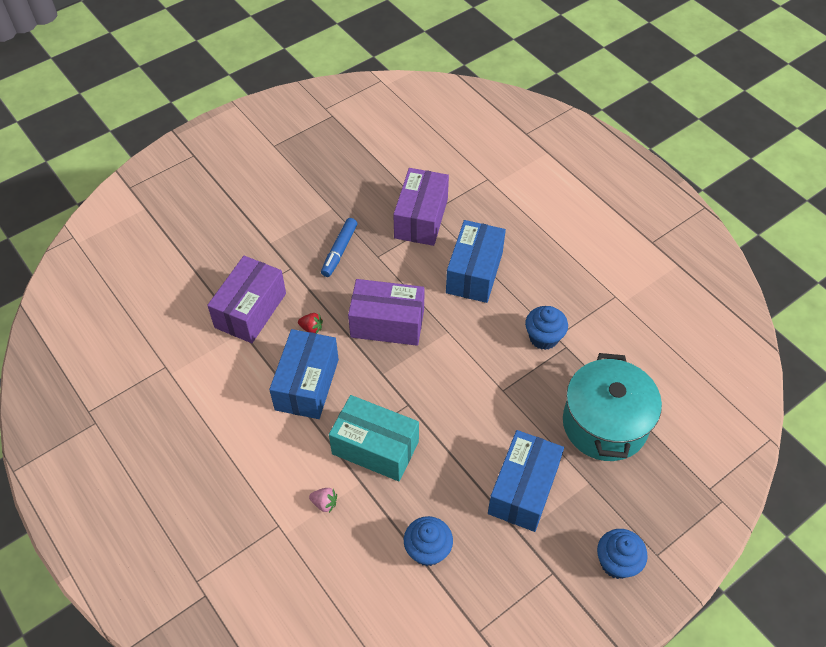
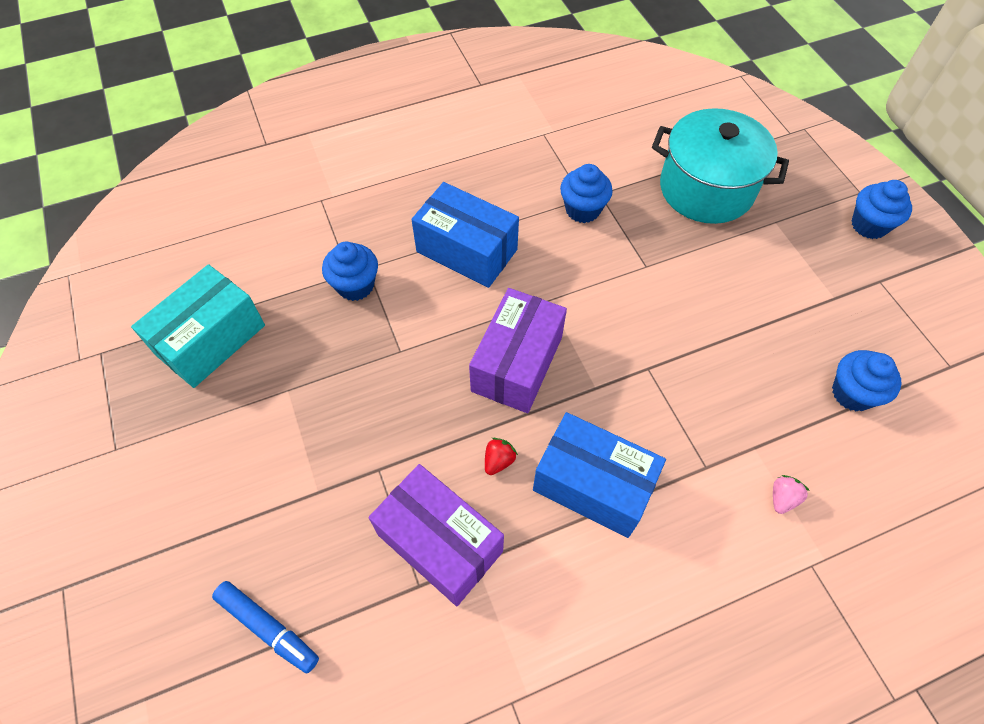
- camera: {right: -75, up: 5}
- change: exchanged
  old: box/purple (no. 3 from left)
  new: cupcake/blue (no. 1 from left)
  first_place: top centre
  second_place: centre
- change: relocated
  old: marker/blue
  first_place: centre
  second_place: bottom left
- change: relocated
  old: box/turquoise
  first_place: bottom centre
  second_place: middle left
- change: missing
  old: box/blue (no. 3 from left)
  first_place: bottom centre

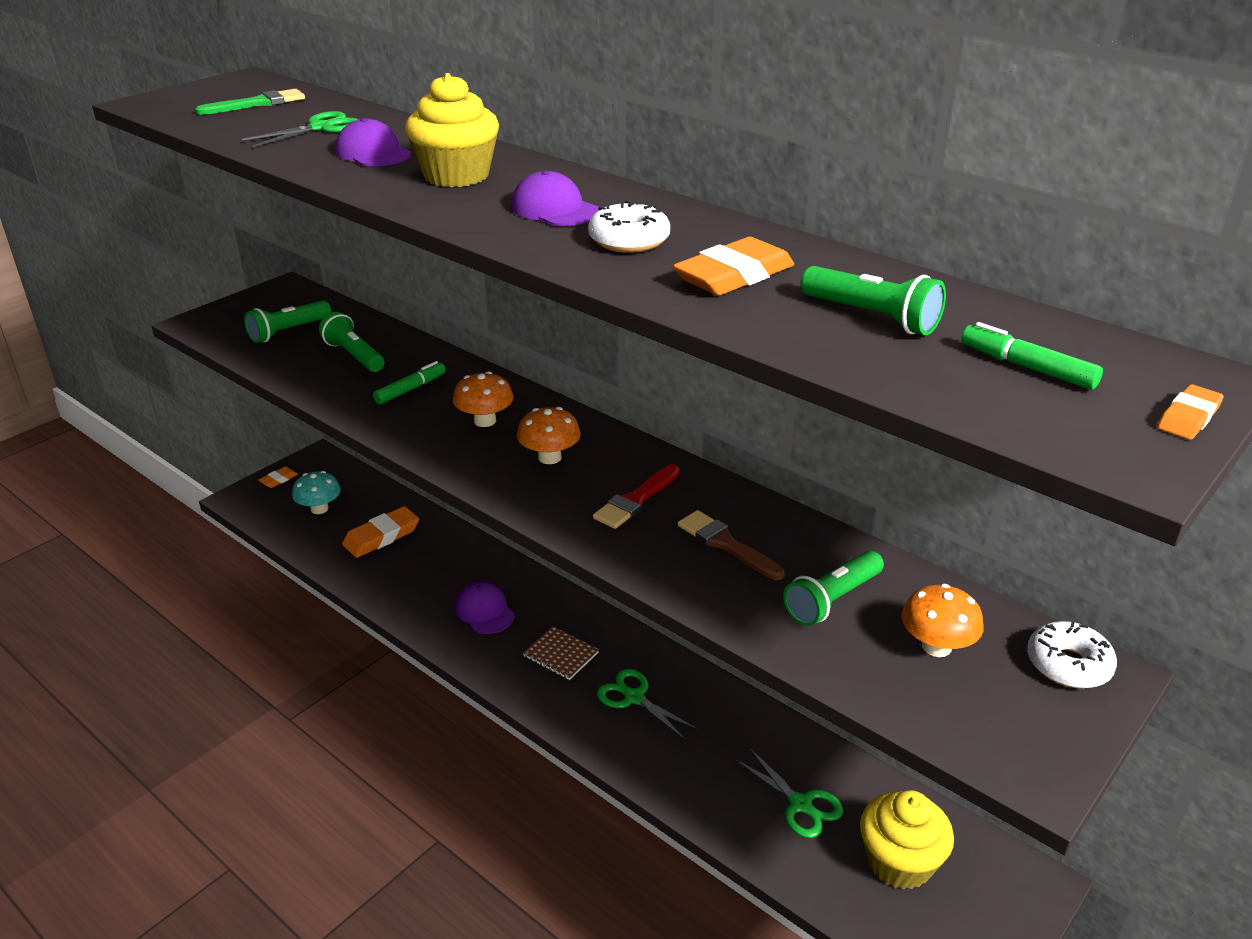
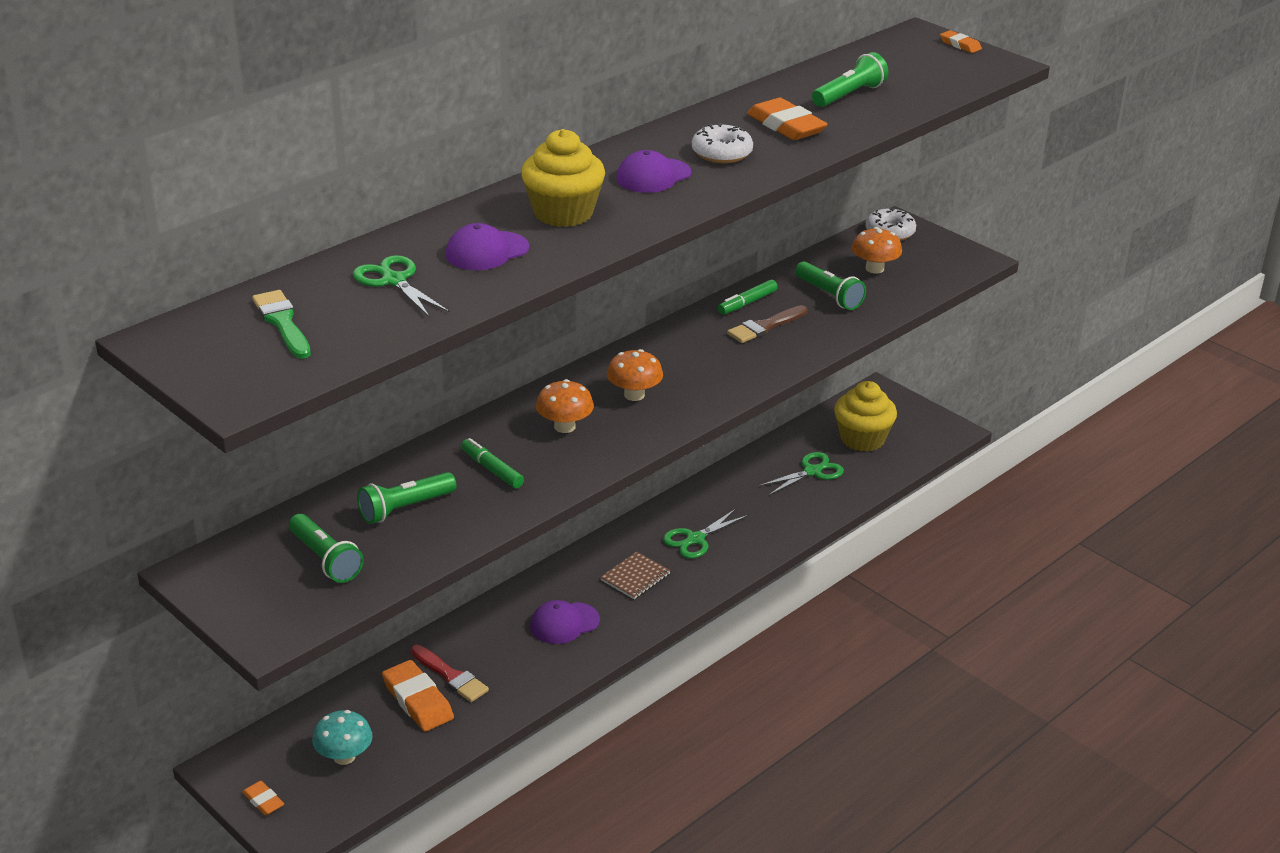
- camera: {right: -85, up: 0}
- change: relocated
  old: marker/green (no. 2 from left)
  first_place: middle right
  second_place: centre
- change: relocated
  old: brush/red
  first_place: centre
  second_place: bottom centre

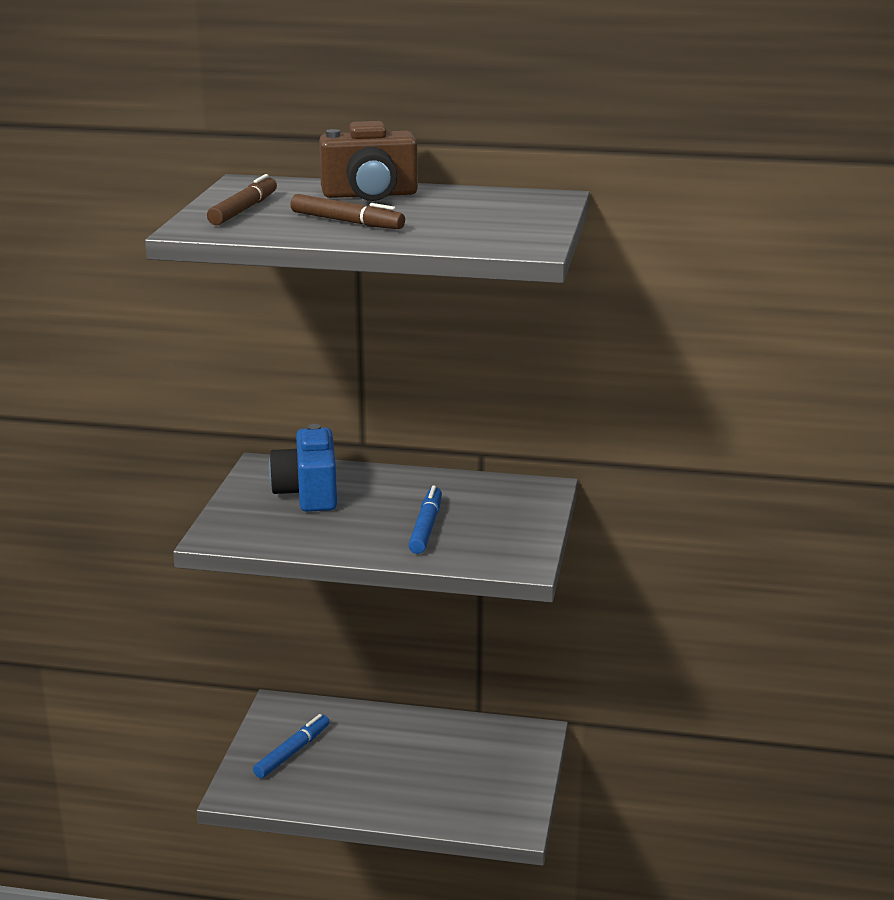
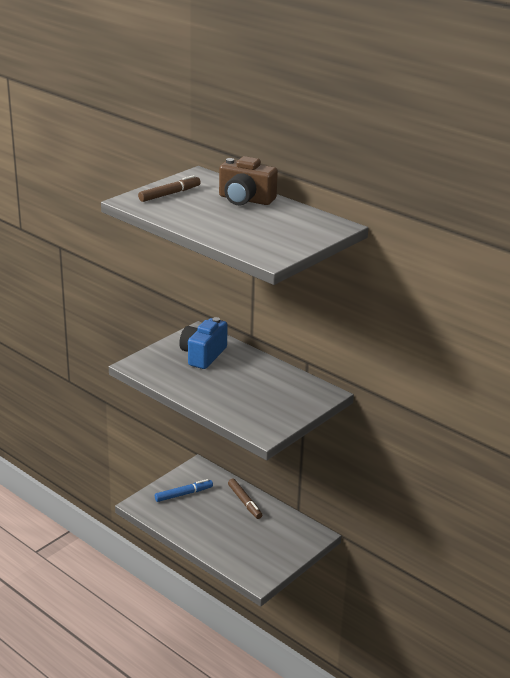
- camera: {right: 30, up: 5}
- change: relocated
  old: marker/brown (no. 2 from left)
  first_place: top centre
  second_place: bottom centre
- change: missing
  old: marker/blue (no. 2 from left)
  first_place: centre

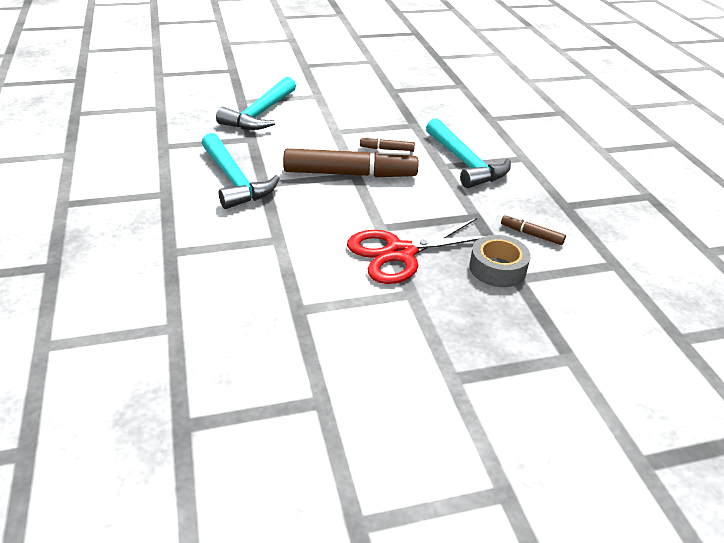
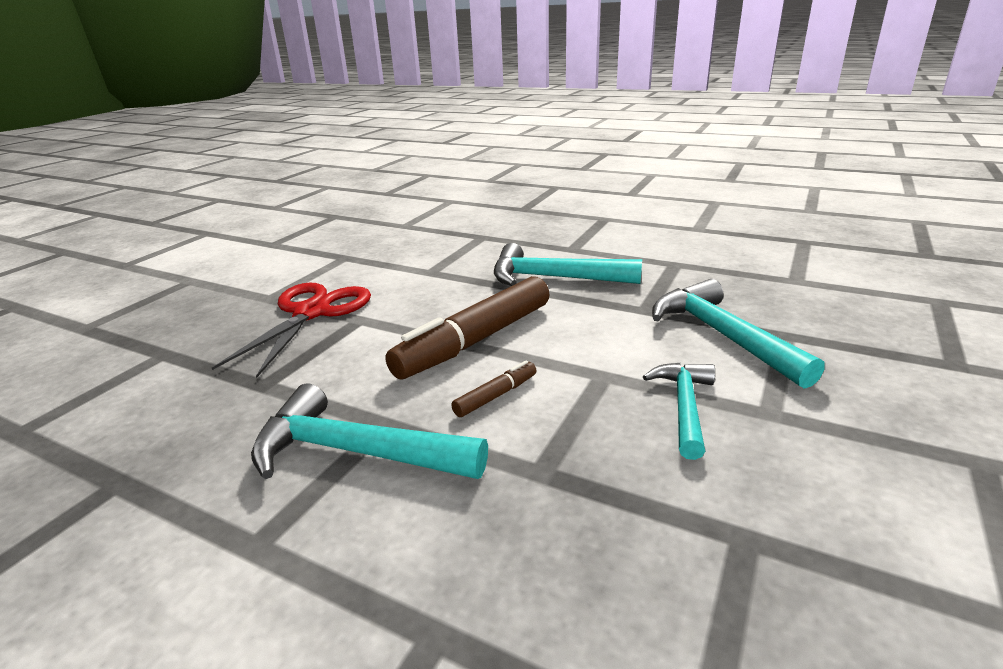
- camera: {right: 135, up: -10}
- change: missing
  old: marker/brown (no. 3 from left)
  first_place: middle right
- change: missing
  old: tape/grey
  first_place: middle right
- change: appeared
  new: hammer/turquoise (no. 3 from left)
  second_place: middle right

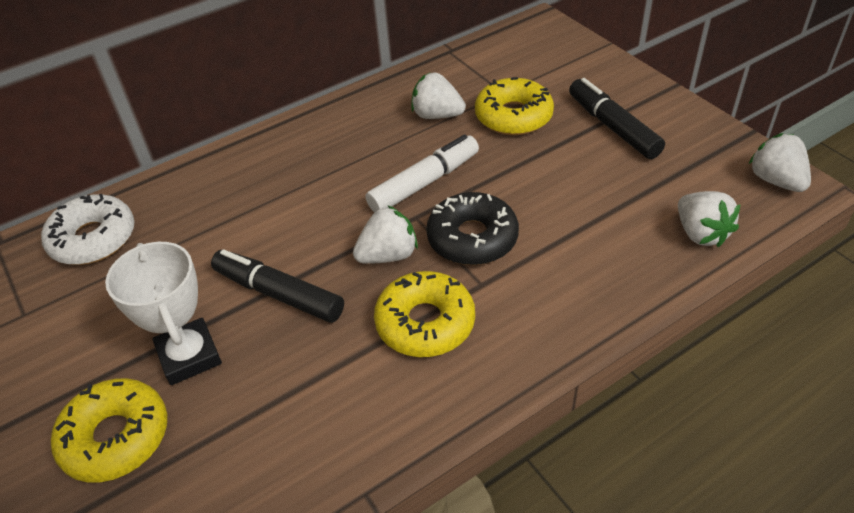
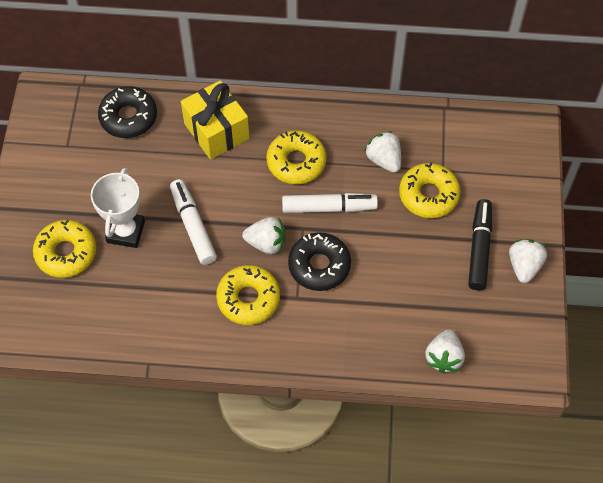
- camera: {right: 35, up: 15}
- change: relocated
  old: strawberry/white (no. 4 from left)
  first_place: top right
  second_place: middle right
- change: colour
  old: donut/white
  new: donut/black (no. 1 from left)
  first_place: middle left
  second_place: top left
- change: colour
  old: marker/black (no. 1 from left)
  new: marker/white (no. 1 from left)
  first_place: middle left
  second_place: middle left
- change: appeared
  new: gift/yellow
  second_place: top centre
- change: appeared
  new: donut/yellow (no. 3 from left)
  second_place: top centre

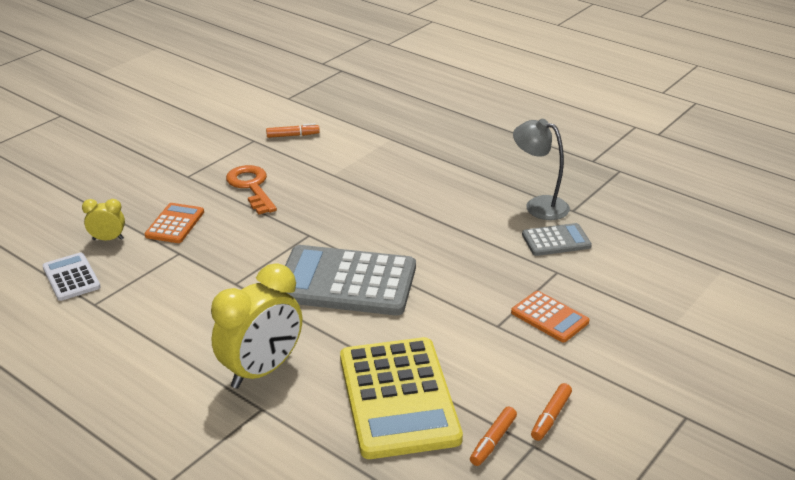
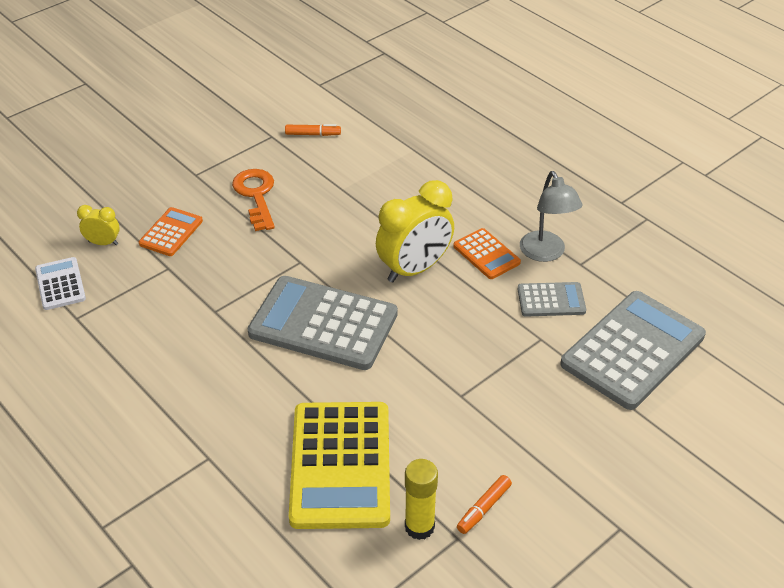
- camera: {right: 10, up: 10}
- change: spun
  old: lamp/grey
  first_place: middle right
  second_place: middle right
  degrees: -150
- change: relocated
  old: clock/yellow (no. 2 from left)
  first_place: bottom left
  second_place: centre
- change: relocated
  old: calculator/orange (no. 2 from left)
  first_place: middle right
  second_place: centre
- change: exchanged
  old: marker/orange (no. 2 from left)
  new: glue stick/yellow
  first_place: bottom centre
  second_place: bottom centre
- change: appeared
  new: calculator/grey (no. 3 from left)
  second_place: middle right

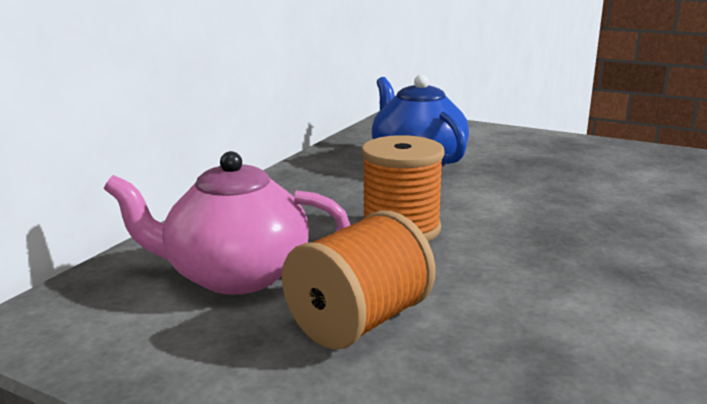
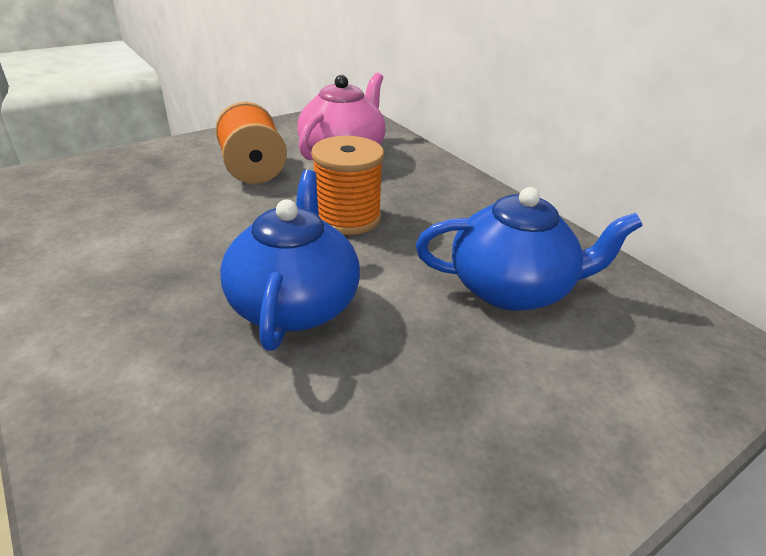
- camera: {right: 115, up: 15}
- change: appeared
  new: teapot/blue (no. 1 from left)
  second_place: centre

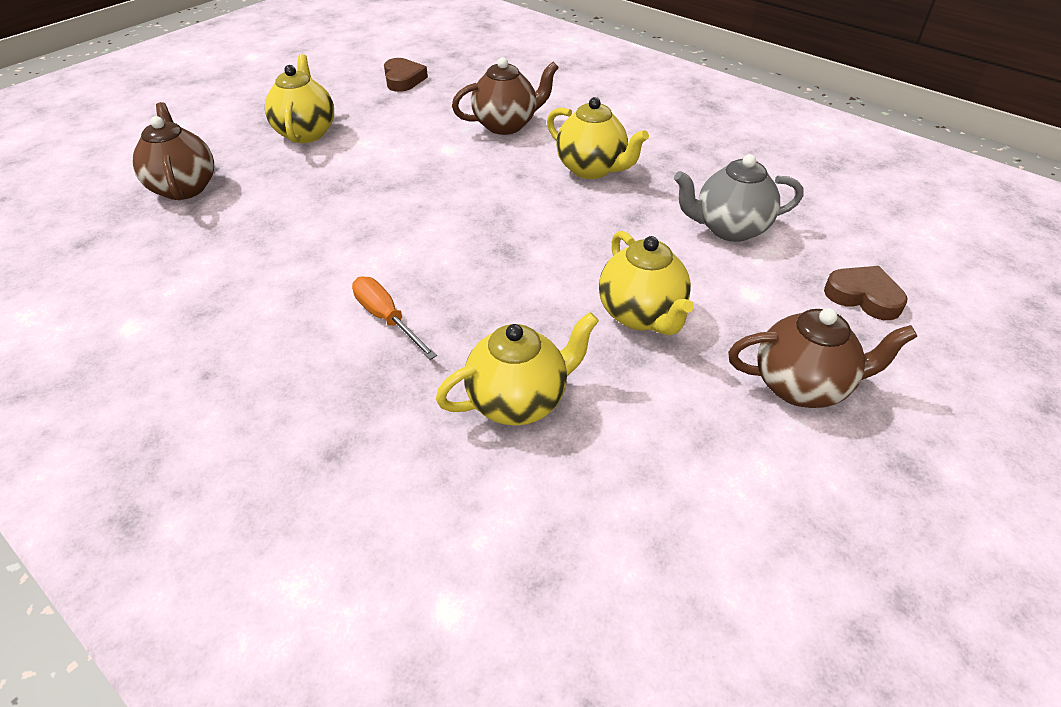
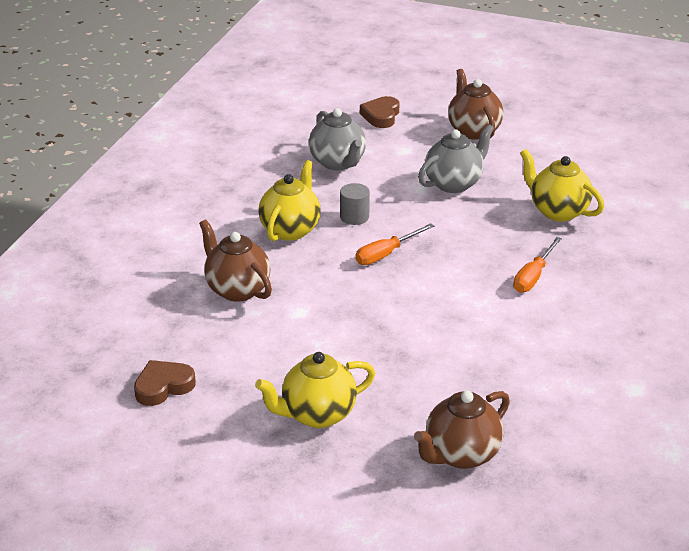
- camera: {right: -110, up: -10}
- change: colour
  old: teapot/yellow (no. 4 from left)
  new: teapot/grey (no. 2 from left)
  first_place: centre
  second_place: top centre
- change: appeared
  new: cylinder/grey
  second_place: centre
- change: appeared
  new: screwdriver/orange (no. 1 from left)
  second_place: centre

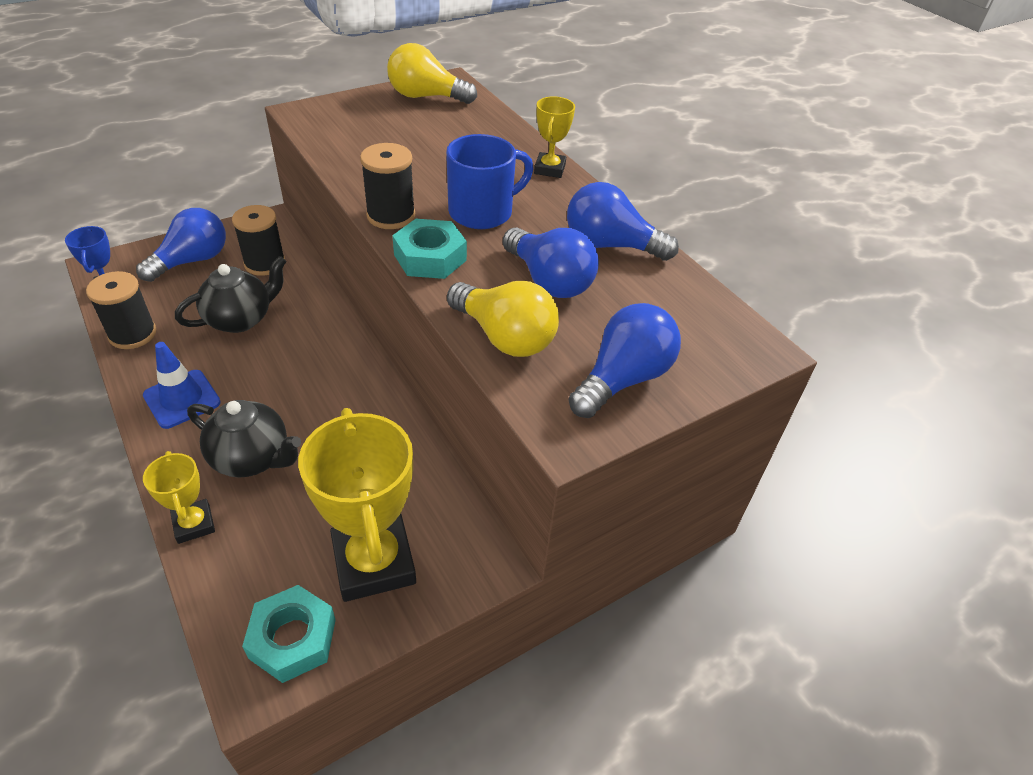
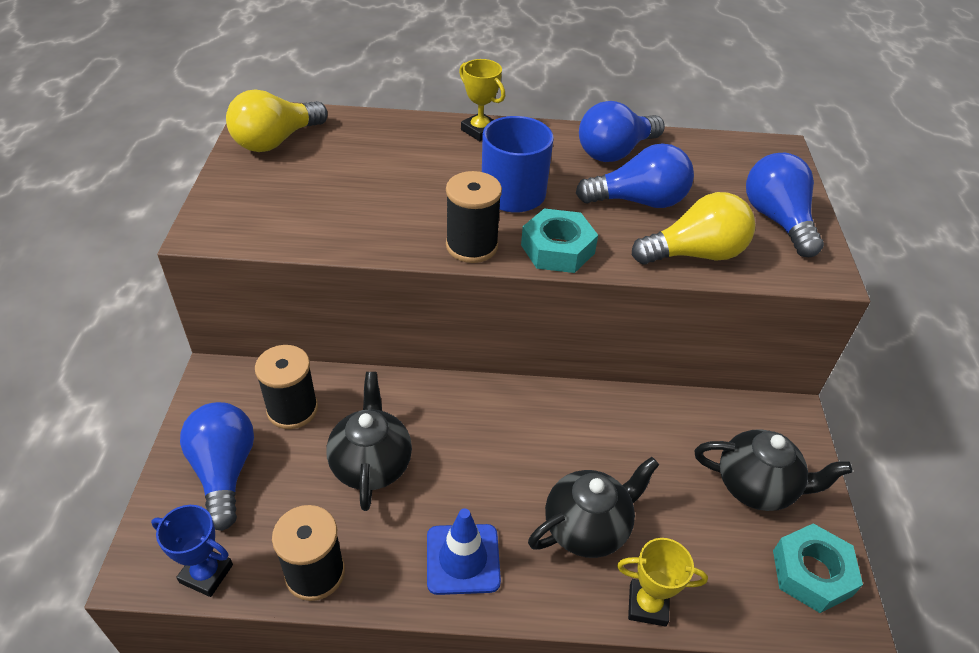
- camera: {right: -55, up: 0}
- change: exchanged
  old: trophy/yellow (no. 2 from left)
  new: teapot/black (no. 3 from left)
  first_place: centre
  second_place: bottom right

